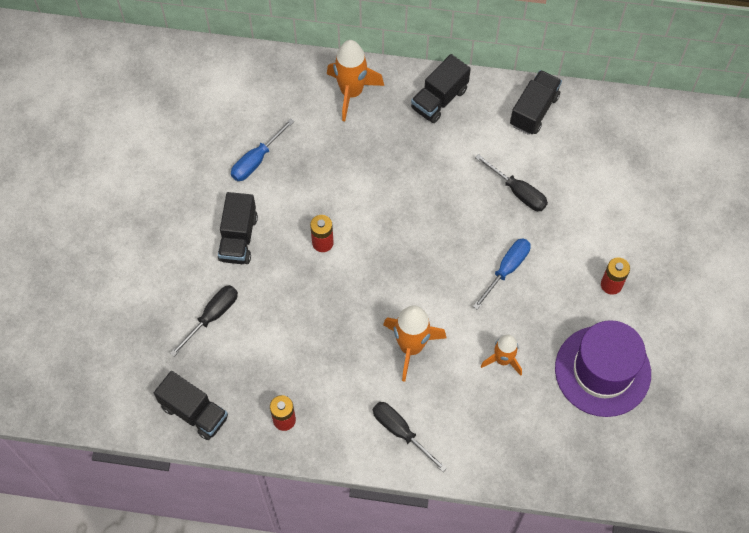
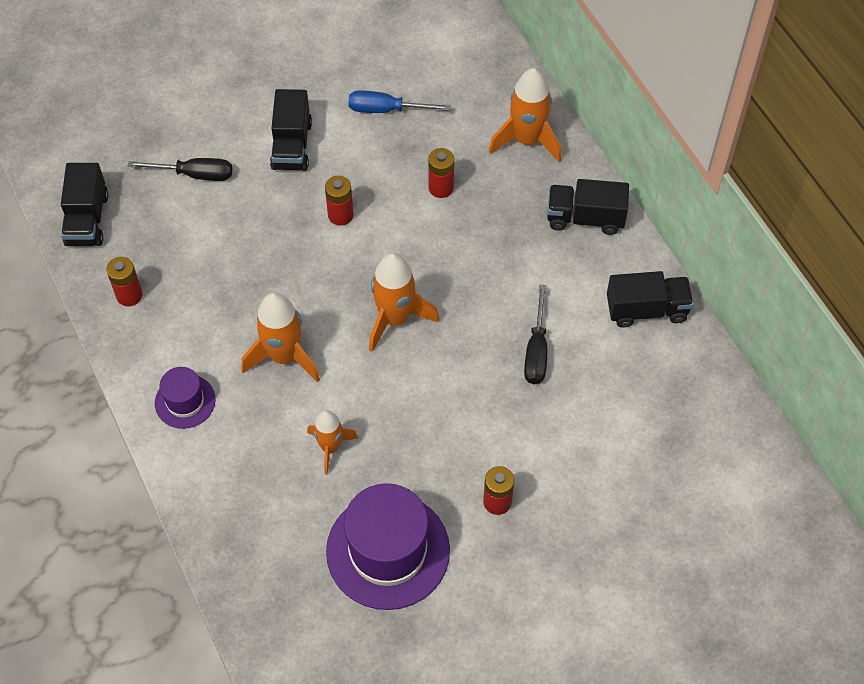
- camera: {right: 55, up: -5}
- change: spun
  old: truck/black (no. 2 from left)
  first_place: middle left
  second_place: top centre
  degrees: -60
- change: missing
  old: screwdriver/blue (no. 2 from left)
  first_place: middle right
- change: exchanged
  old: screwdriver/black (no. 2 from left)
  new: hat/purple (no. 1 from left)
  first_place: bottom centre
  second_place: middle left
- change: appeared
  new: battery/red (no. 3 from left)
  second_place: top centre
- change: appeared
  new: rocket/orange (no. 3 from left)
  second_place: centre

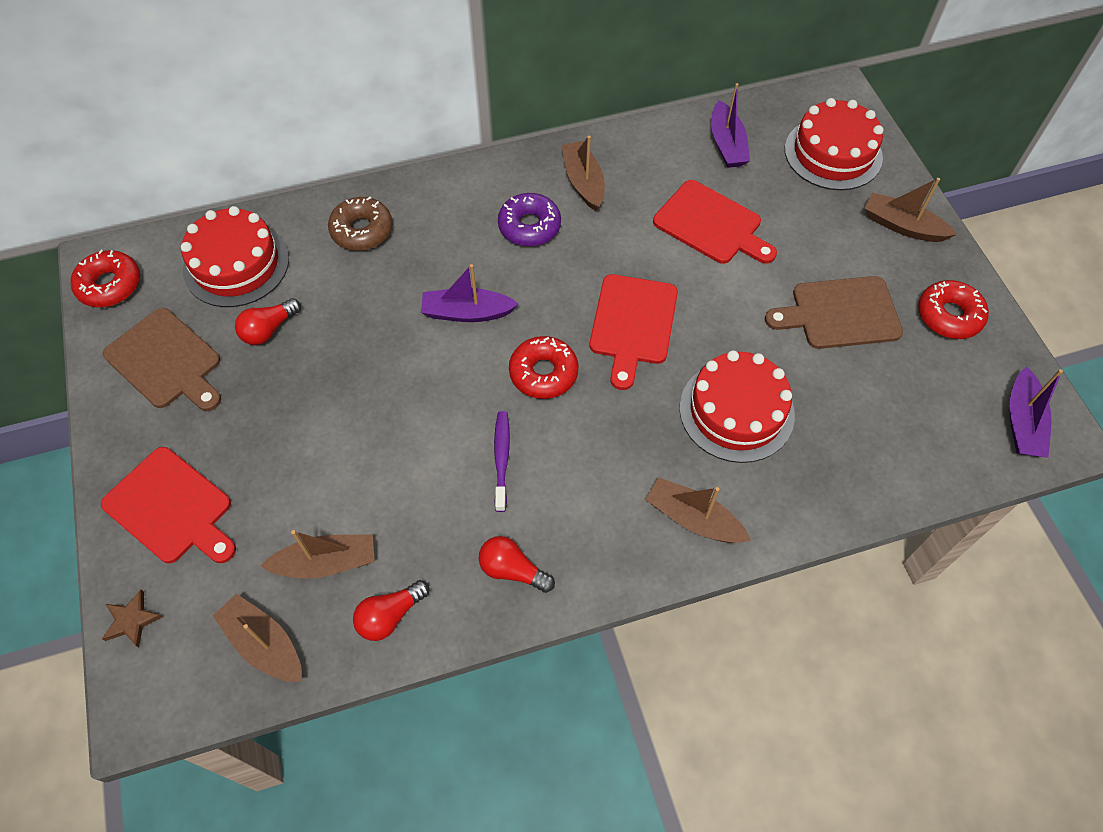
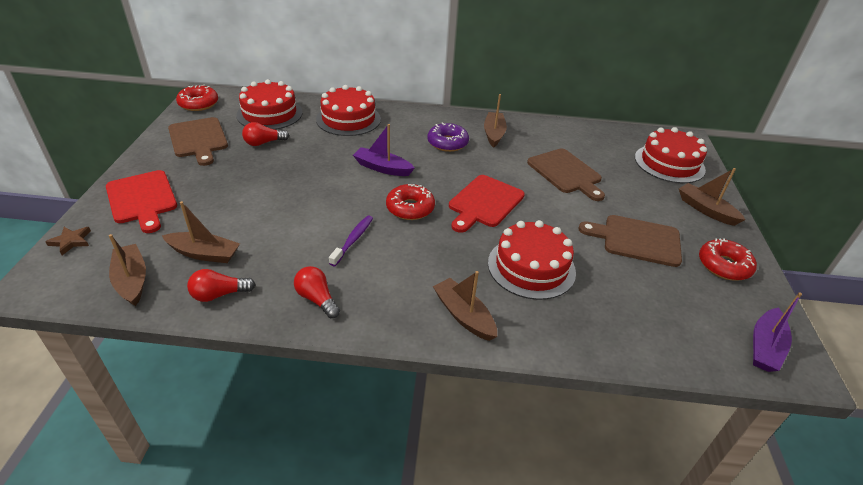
- camera: {right: 20, up: -20}
- change: missing
  old: boat/purple (no. 2 from left)
  first_place: top centre
- change: colour
  old: cutting board/red (no. 3 from left)
  new: cutting board/brown (no. 2 from left)
  first_place: top centre
  second_place: centre
- change: exchanged
  old: donut/brown
  new: cake/red (no. 2 from left)
  first_place: top left
  second_place: top centre

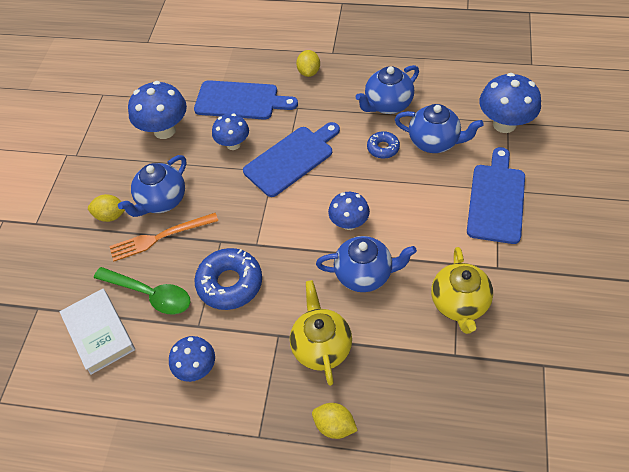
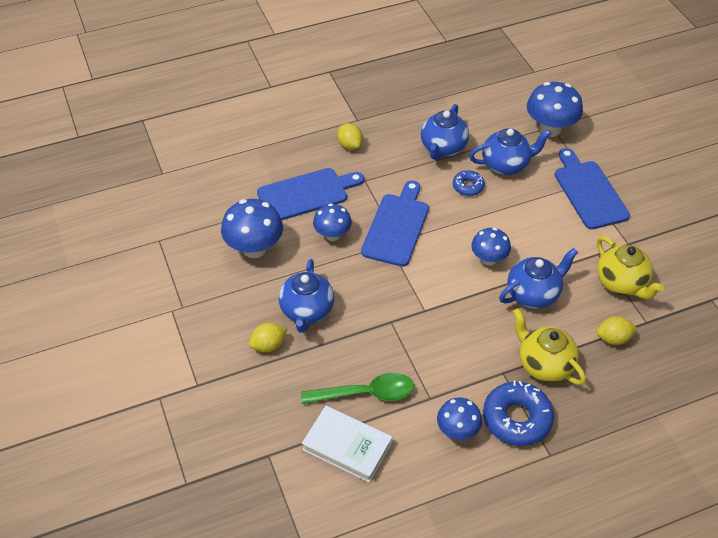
- camera: {right: -35, up: -5}
- change: missing
  old: fork/orange
  first_place: middle left
- change: relocated
  old: donut/blue (no. 1 from left in the first image)
  new: donut/blue (no. 2 from left)
  first_place: centre
  second_place: bottom right
- change: relocated
  old: lemon/yellow (no. 3 from left)
  first_place: bottom centre
  second_place: middle right

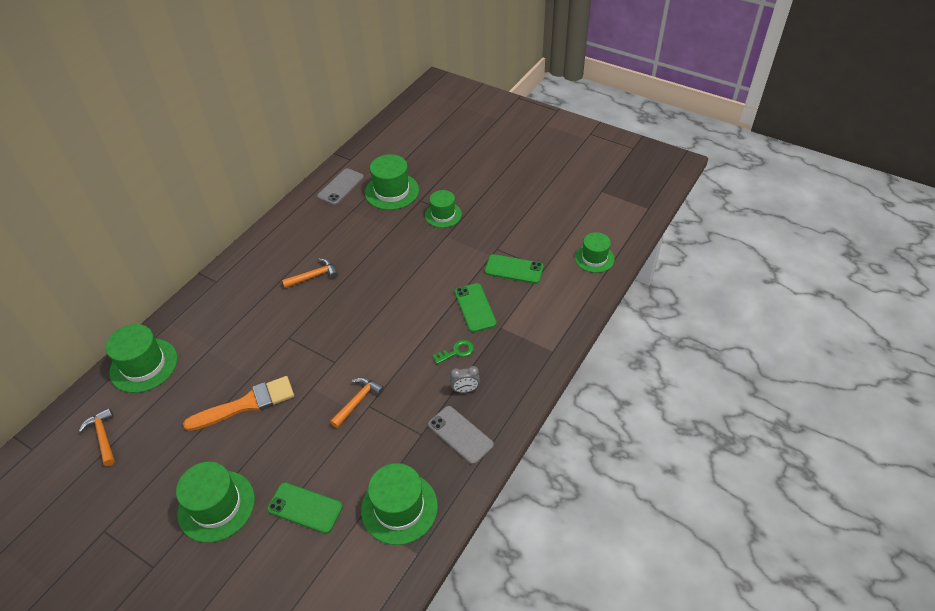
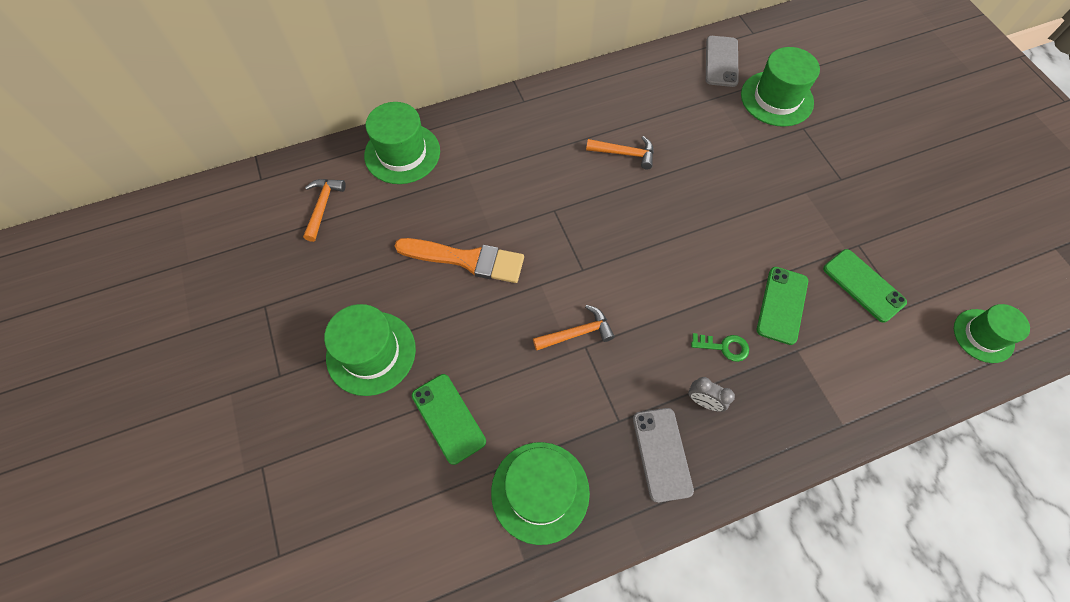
- camera: {right: 35, up: 15}
- change: spun
  old: phone/grey (no. 1 from left in the first image)
  first_place: top centre
  second_place: top right
  degrees: -60
- change: missing
  old: hat/green (no. 5 from left)
  first_place: centre

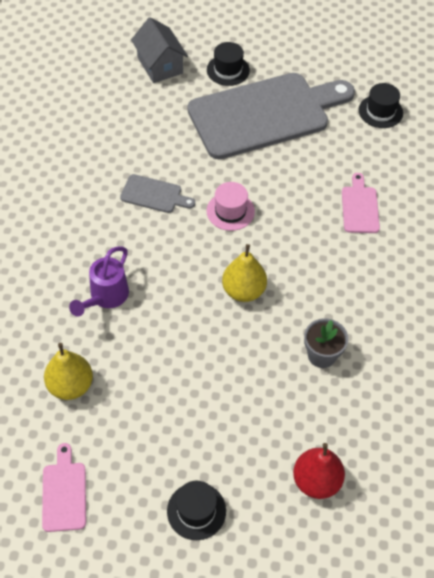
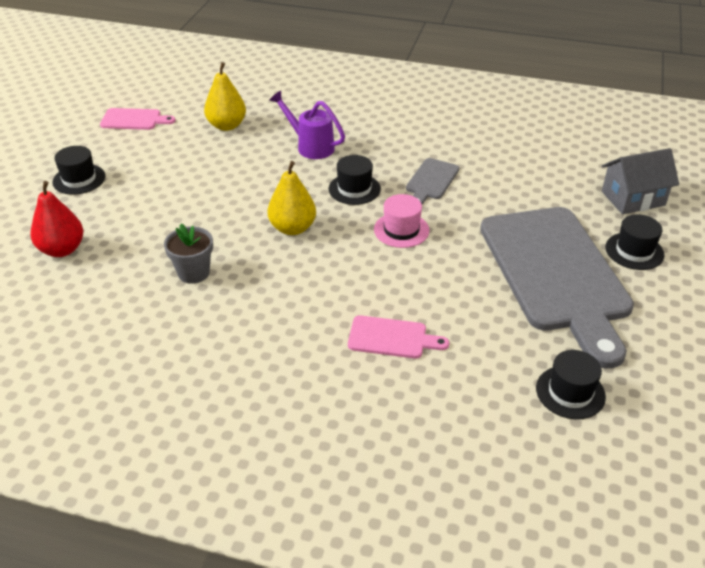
- camera: {right: 100, up: -15}
- change: appeared
  new: hat/black (no. 2 from left)
  second_place: top centre

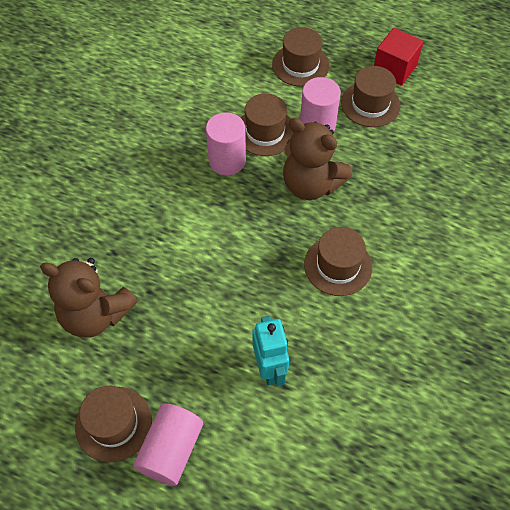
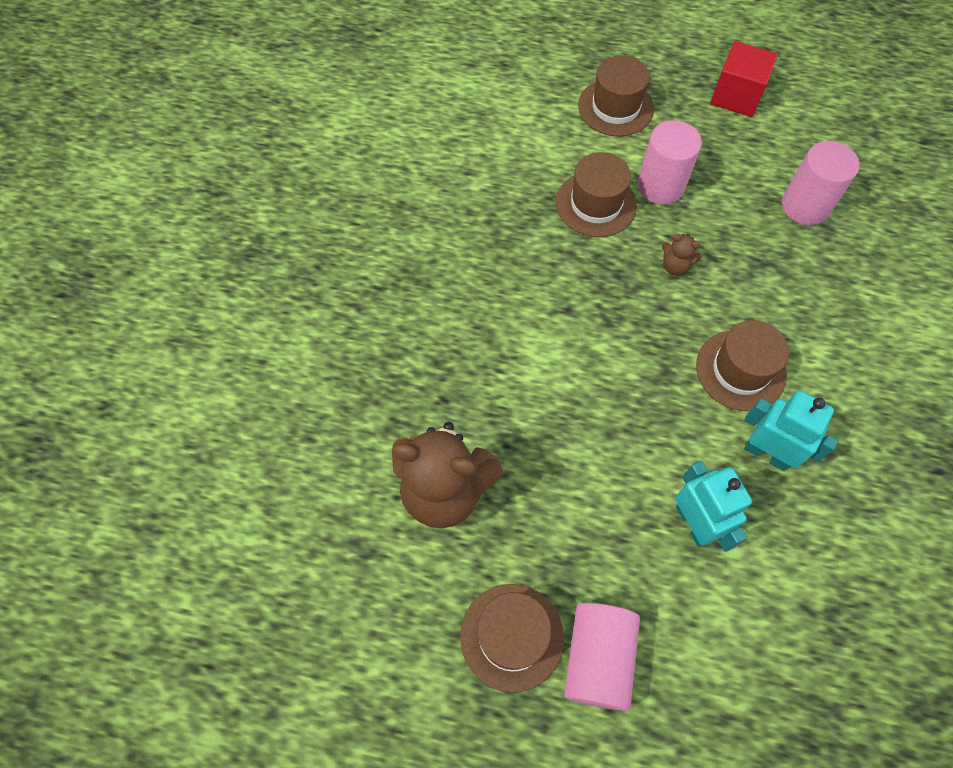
- camera: {right: -10, up: 5}
- change: missing
  old: hat/brown (no. 5 from left)
  first_place: top right
- change: relocated
  old: cylinder/pink (no. 2 from left in the first image)
  new: cylinder/pink (no. 3 from left)
  first_place: top centre
  second_place: top right
- change: size
  old: teddy bear/brown (no. 2 from left)
  first_place: top centre
  second_place: top right
  factor: 0.42
- change: appeared
  new: robot/turquoise (no. 2 from left)
  second_place: middle right

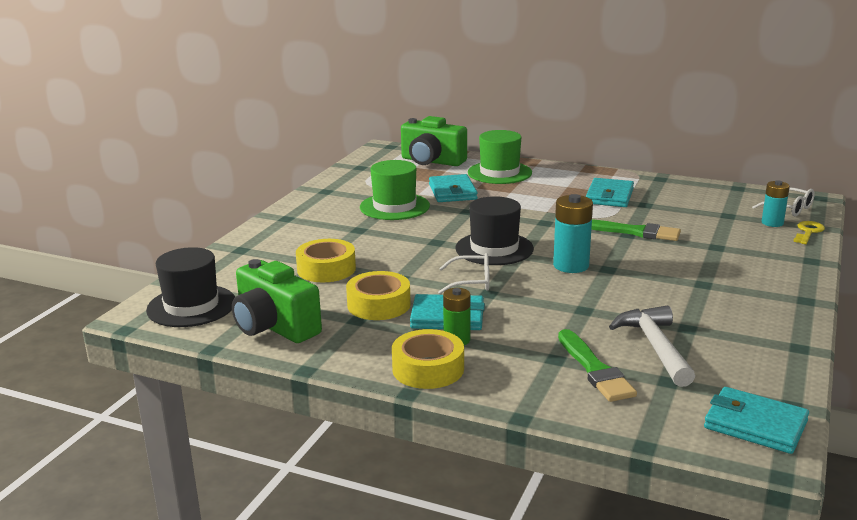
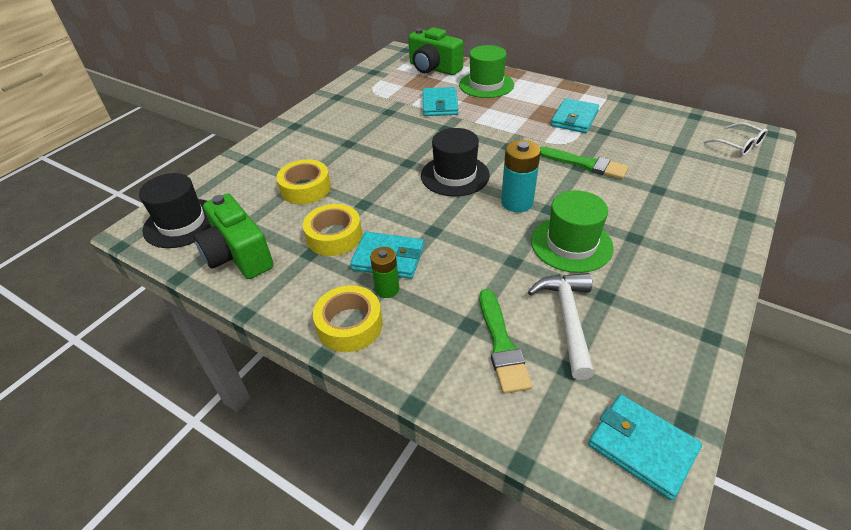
- camera: {right: 10, up: 20}
- change: relocated
  old: hat/green (no. 1 from left in the first image)
  new: hat/green (no. 2 from left)
  first_place: centre
  second_place: middle right
- change: missing
  old: battery/turquoise (no. 2 from left)
  first_place: middle right
- change: missing
  old: key/yellow
  first_place: middle right
- change: missing
  old: glasses/white (no. 1 from left)
  first_place: centre

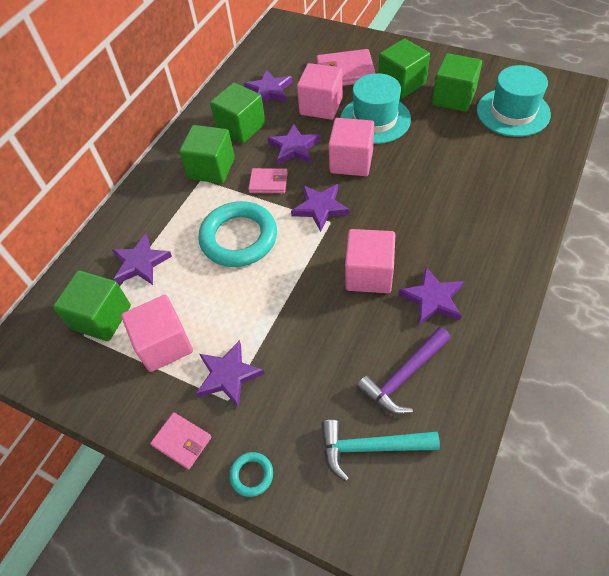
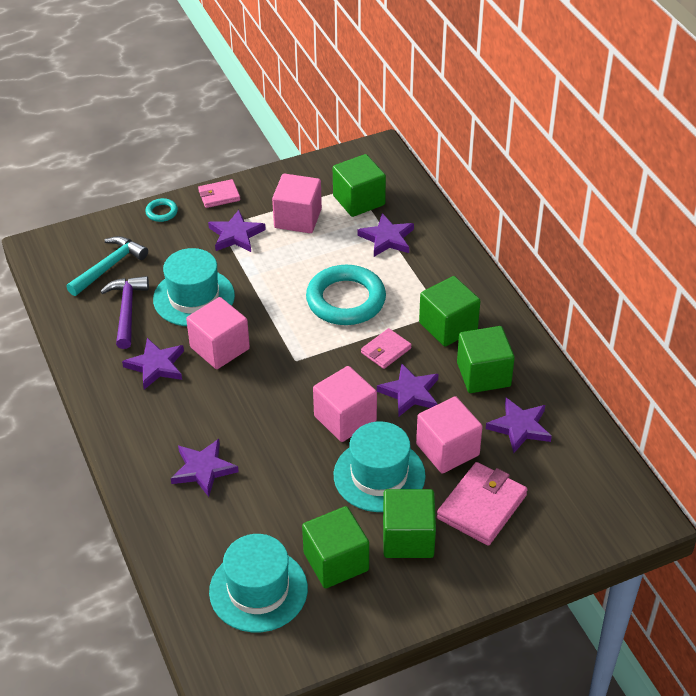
- camera: {right: 125, up: -10}
- change: relocated
  old: star/purple (no. 5 from left in the first image)
  new: star/purple (no. 2 from left)
  first_place: centre
  second_place: bottom left
- change: appeared
  new: hat/turquoise (no. 1 from left)
  second_place: middle left

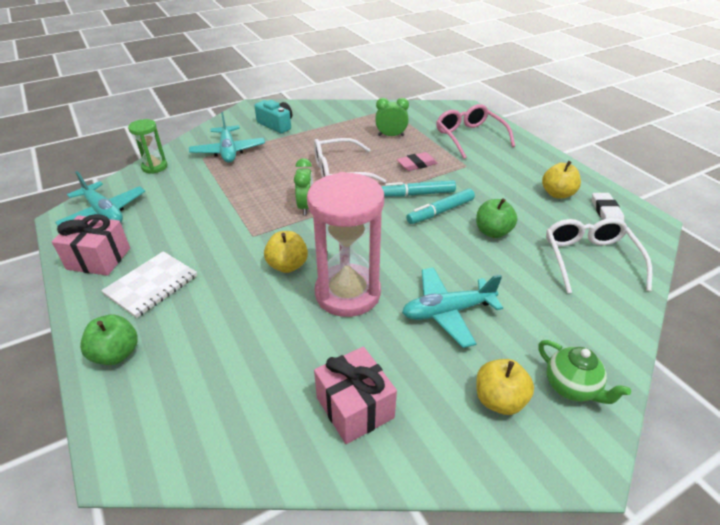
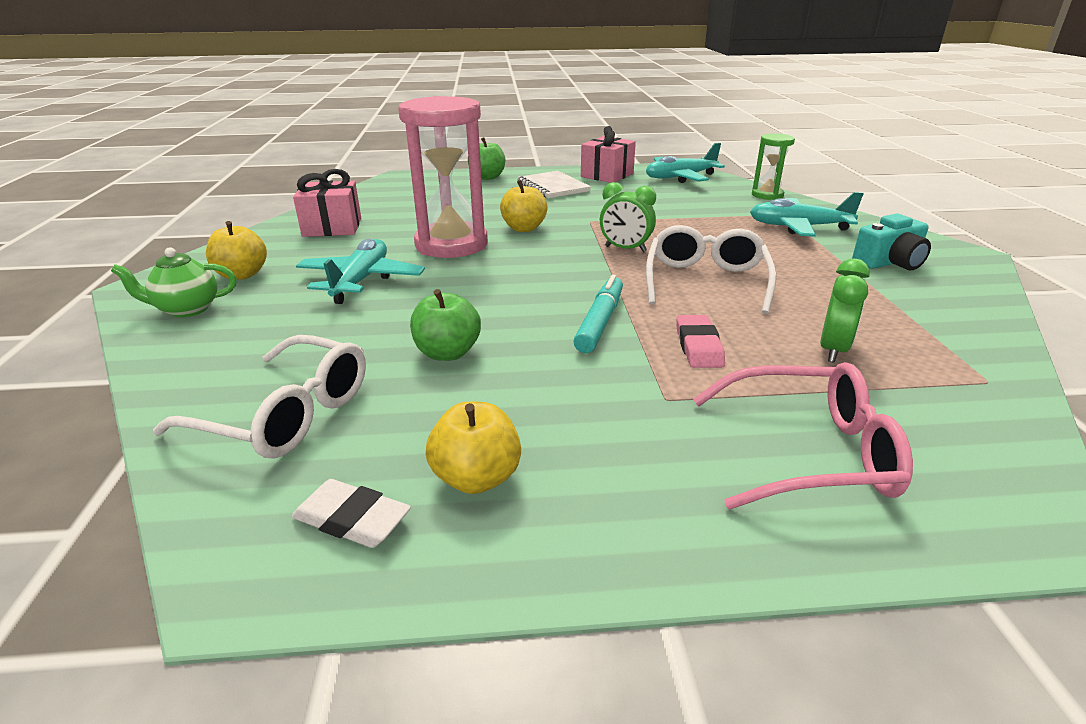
- camera: {right: 115, up: -10}
- change: missing
  old: marker/turquoise (no. 2 from left)
  first_place: centre

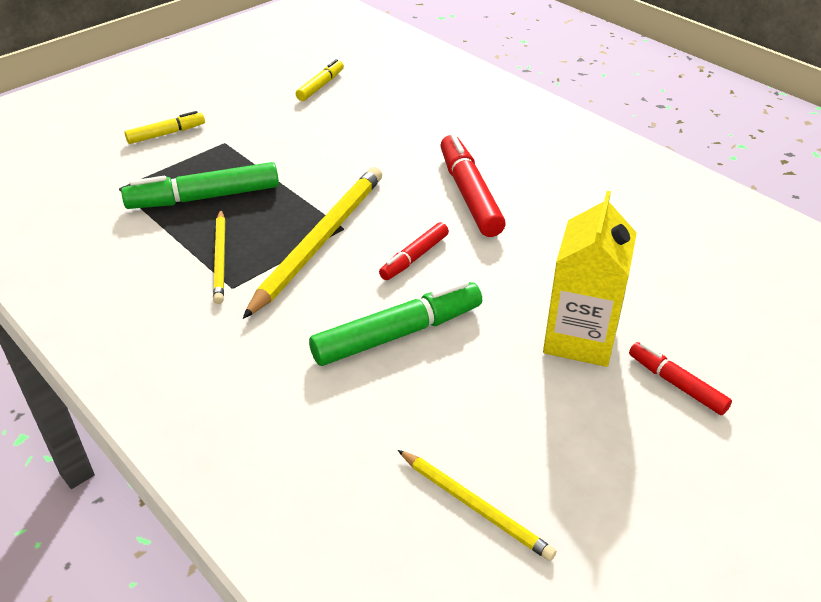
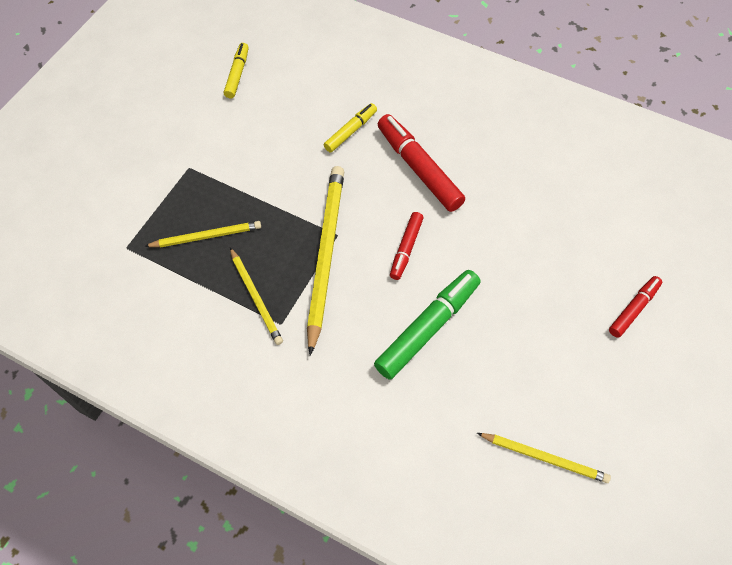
- camera: {right: -20, up: 20}
- change: relocated
  old: marker/yellow (no. 1 from left in the first image)
  new: marker/yellow (no. 2 from left)
  first_place: top left
  second_place: top centre
- change: exchanged
  old: marker/green (no. 1 from left)
  new: pencil/yellow (no. 1 from left)
  first_place: top left
  second_place: middle left
- change: missing
  old: carton/yellow
  first_place: middle right
- change: spun
  old: marker/red (no. 3 from left)
  first_place: middle right
  second_place: middle right
  degrees: 105

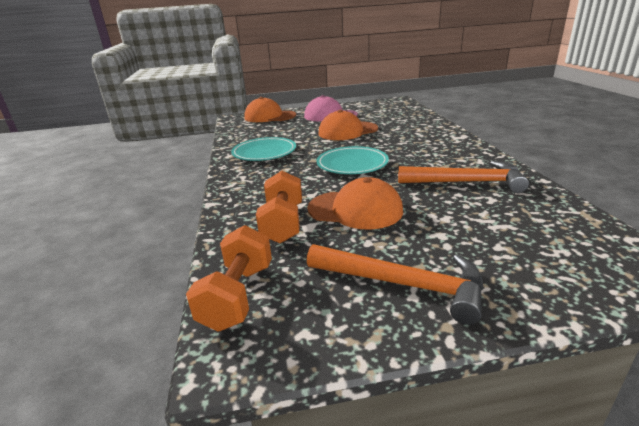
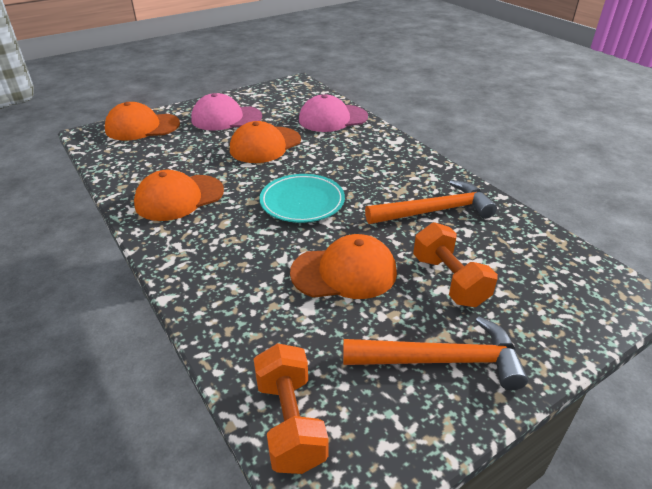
- camera: {right: -25, up: 10}
- change: exchanged
  old: plate/turquoise (no. 1 from left)
  new: cap/orange (no. 2 from left)
  first_place: centre
  second_place: middle left
- change: relocated
  old: dumbbell/orange (no. 2 from left)
  first_place: centre
  second_place: middle right
- change: appeared
  new: cap/pink (no. 2 from left)
  second_place: top centre

